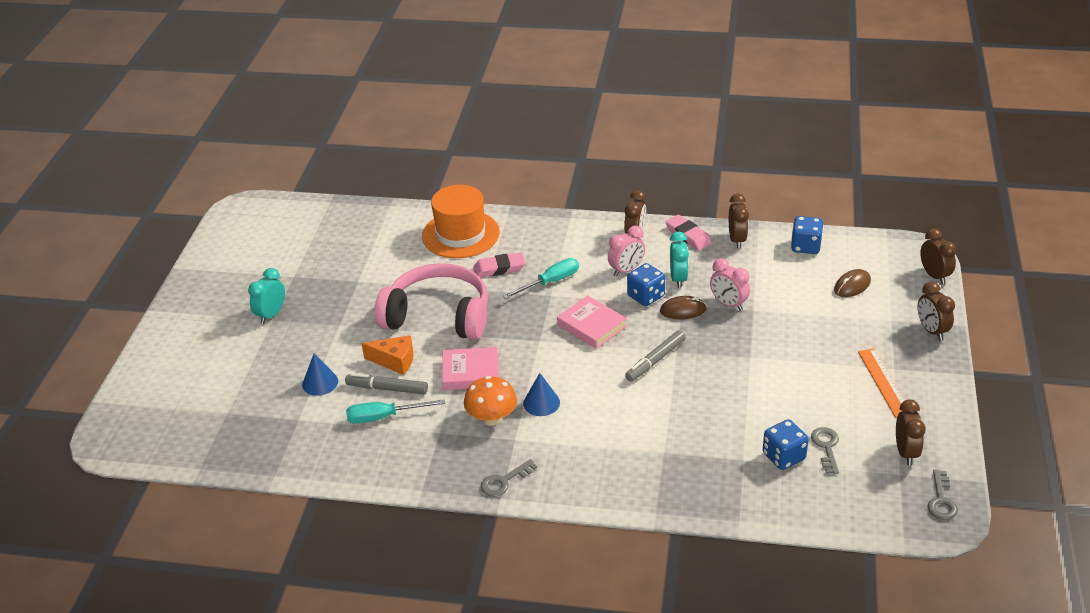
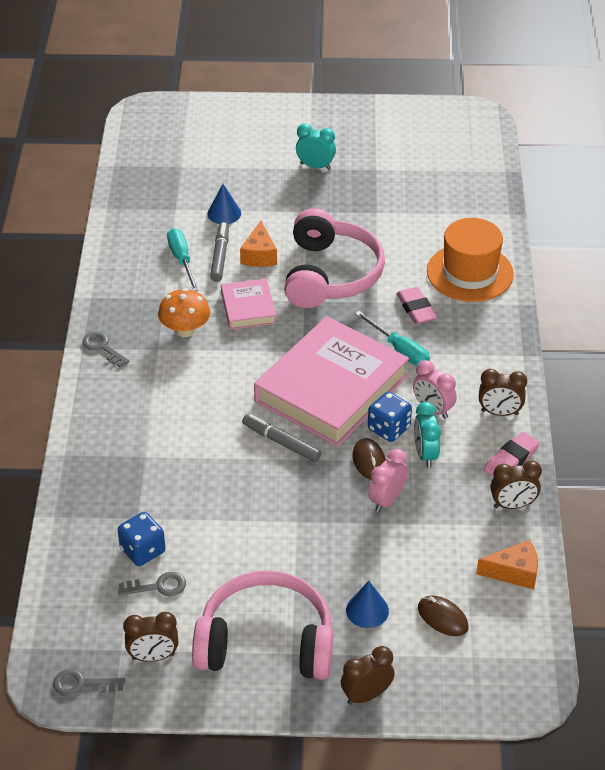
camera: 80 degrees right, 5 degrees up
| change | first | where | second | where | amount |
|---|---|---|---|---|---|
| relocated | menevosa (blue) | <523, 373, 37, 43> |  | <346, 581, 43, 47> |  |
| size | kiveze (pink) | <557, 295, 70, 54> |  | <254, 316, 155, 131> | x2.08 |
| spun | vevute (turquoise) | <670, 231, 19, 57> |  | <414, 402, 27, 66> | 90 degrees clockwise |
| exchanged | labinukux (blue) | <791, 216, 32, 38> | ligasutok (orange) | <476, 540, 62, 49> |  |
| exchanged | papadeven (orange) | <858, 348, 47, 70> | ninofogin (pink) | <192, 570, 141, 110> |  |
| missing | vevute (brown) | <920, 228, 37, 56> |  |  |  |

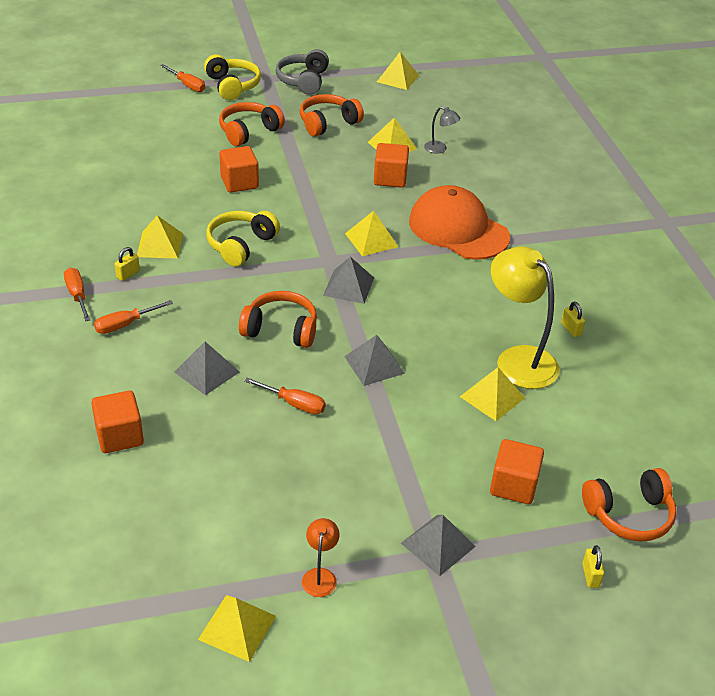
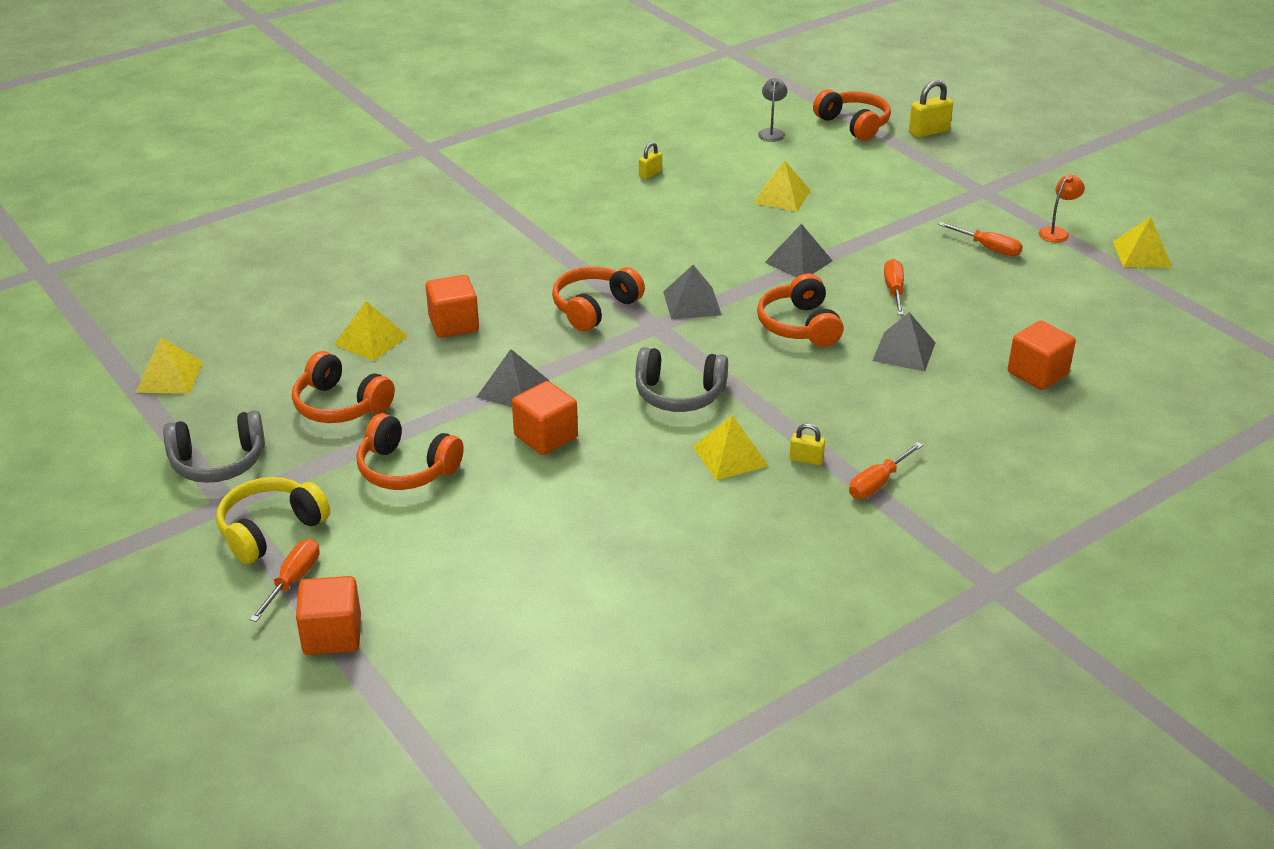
camera: 110 degrees left, 5 degrees down
| change | first | where | second | where | amount |
|---|---|---|---|---|---|
| relocated | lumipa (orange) | <94, 300, 79, 34> |  | <938, 222, 85, 34> |  |
| colour | ninofogin (yellow) | <206, 211, 74, 55> | ninofogin (grey) | <636, 347, 92, 65> |  |
| spun | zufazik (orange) | <302, 518, 37, 79> |  | <1039, 174, 46, 69> | 150 degrees clockwise |
| exchanged | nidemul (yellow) | <345, 211, 53, 45> | ninofogin (orange) | <552, 266, 93, 66> |  |
| relocated | nidemul (grey) | <401, 515, 75, 61> |  | <476, 349, 74, 58> |  |
| missing | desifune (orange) | <409, 185, 101, 75> |  |  |  |
| relocated | zufazik (grey) | <424, 107, 37, 47> |  | <758, 78, 29, 64> |  |
| relocated | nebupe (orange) | <490, 439, 54, 65> |  | <296, 576, 65, 79> |  |
| missing | zufazik (yellow) | <491, 247, 69, 142> |  |  |  |
| size | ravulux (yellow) | <582, 545, 22, 43> |  | <909, 80, 44, 58> | x1.67 |

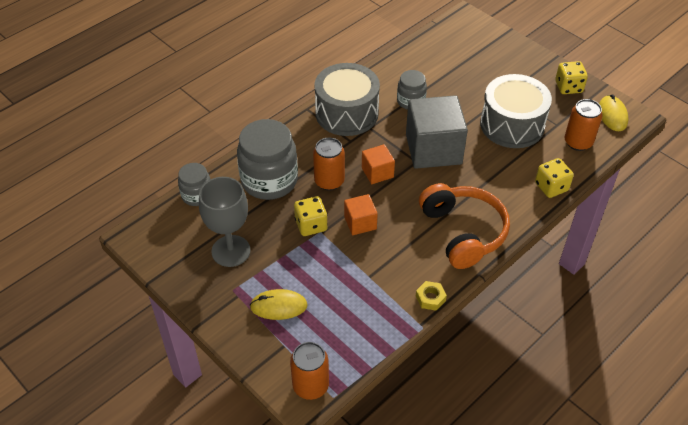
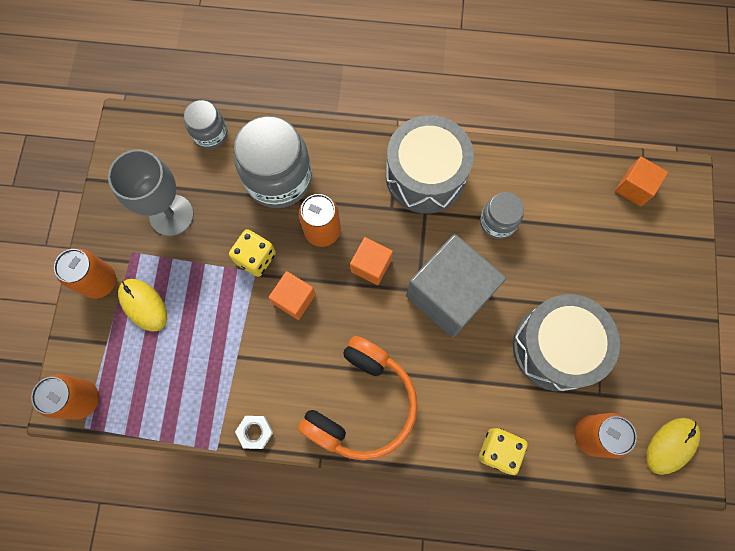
camera: 50 degrees right, 25 degrees up
| change | first | where | second | where | amount |
|---|---|---|---|---|---|
| colour | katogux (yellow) | <416, 281, 31, 30> | katogux (white) | <235, 416, 38, 33> |  |
| missing | labinukux (yellow) | <555, 61, 33, 33> |  |  |  |
| appeared |  |  | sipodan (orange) | <54, 249, 62, 50> |  |
| appeared |  |  | nebupe (orange) | <615, 156, 53, 50> |  |

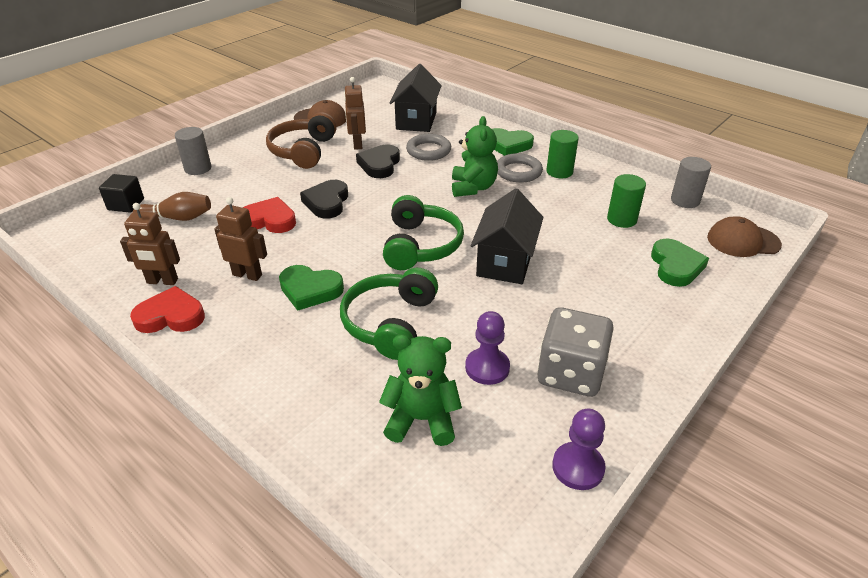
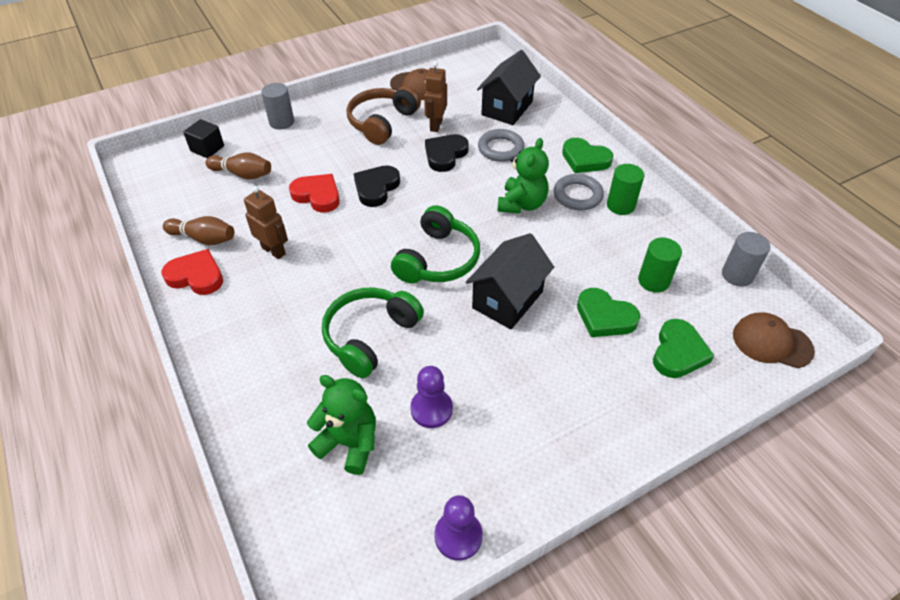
camera: 20 degrees right, 10 degrees up
| change | first | where | second | where | amount |
|---|---|---|---|---|---|
| exchanged | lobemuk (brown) | <120, 203, 60, 82> | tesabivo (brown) | <163, 216, 71, 29> |  |
| relocated | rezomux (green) | <279, 265, 65, 46> |  | <577, 288, 63, 49> |  |
| missing | labinukux (grey) | <537, 307, 77, 90> |  |  |  |

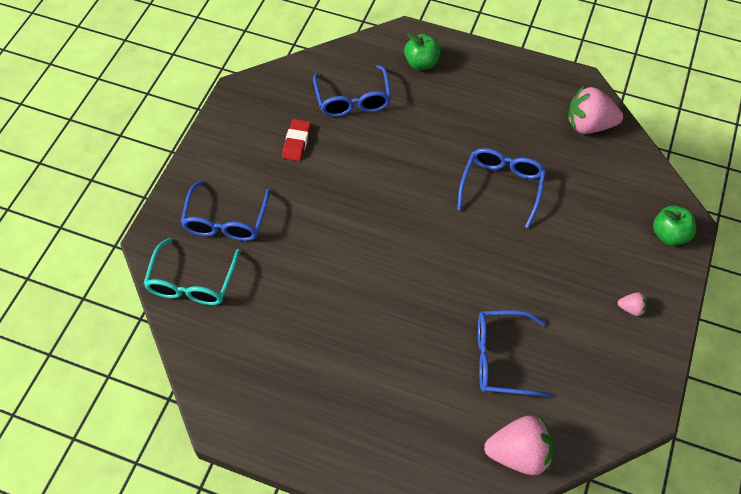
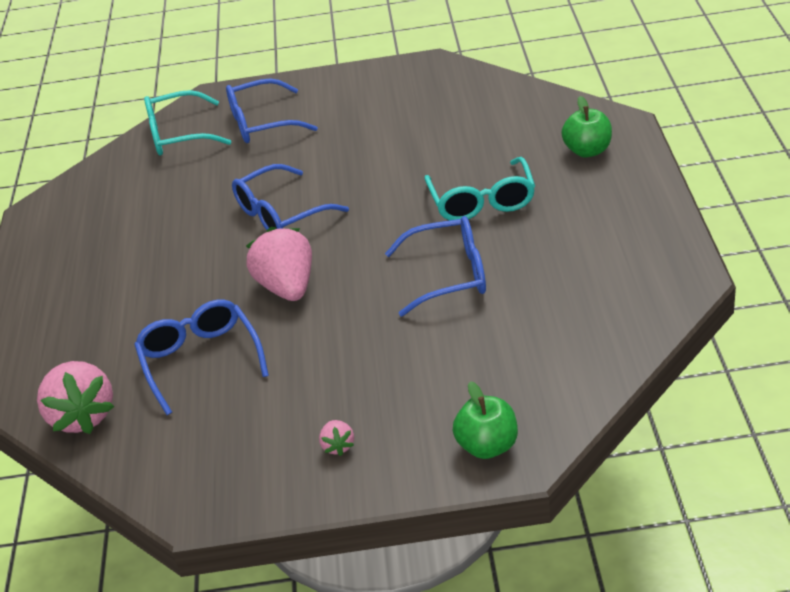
camera: 70 degrees right, 20 degrees down
| change | first | where | second | where | amount |
|---|---|---|---|---|---|
| missing | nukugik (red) | <282, 119, 29, 42> |  |  |  |
| relocated | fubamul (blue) | <313, 65, 78, 52> |  | <232, 164, 117, 66> |  |
| relocated | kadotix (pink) | <568, 87, 55, 47> |  | <246, 227, 66, 74> |  |
| appeared |  |  | fubamul (turquoise) | <424, 157, 111, 64> |  |

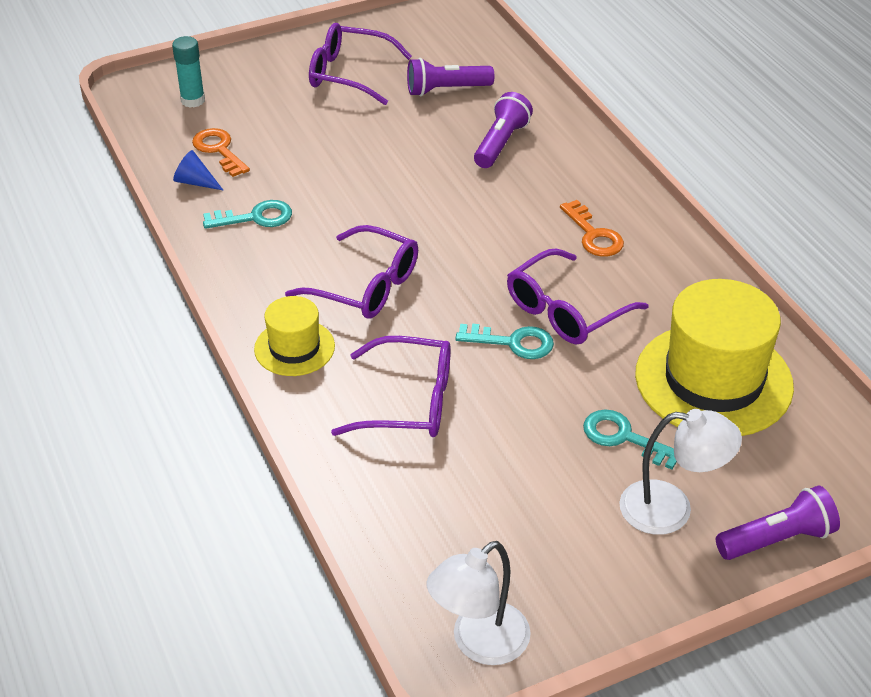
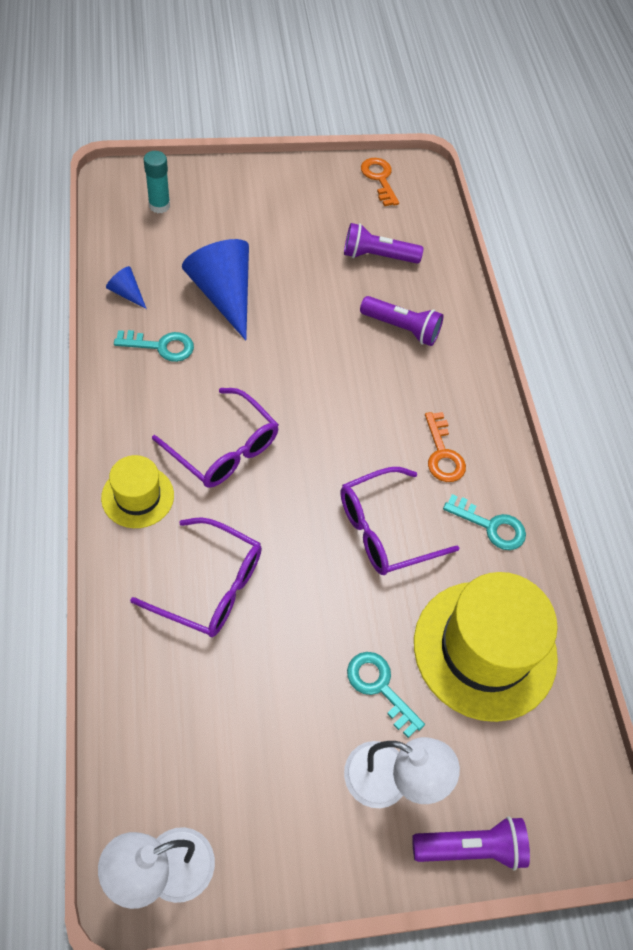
camera: 10 degrees right, 15 degrees up
| change | first | where | second | where | amount |
|---|---|---|---|---|---|
| relocated | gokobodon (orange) | <192, 128, 58, 49> |  | <361, 158, 38, 48> |  |
| missing | fubamul (purple) | <309, 23, 103, 82> |  |  |  |
| relocated | gokobodon (turquoise) | <455, 324, 99, 35> |  | <443, 494, 83, 56> |  |
| spun | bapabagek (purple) | <474, 92, 59, 76> |  | <360, 296, 84, 50> | 75 degrees clockwise |
| appeared |  |  | menevosa (blue) | <182, 239, 67, 102> |  |

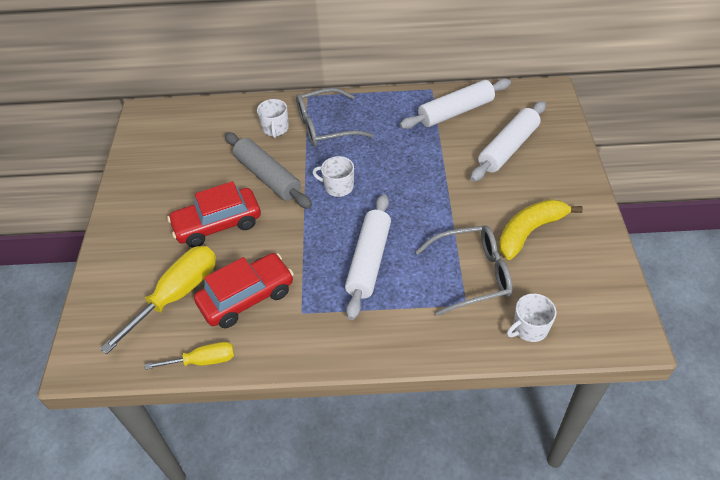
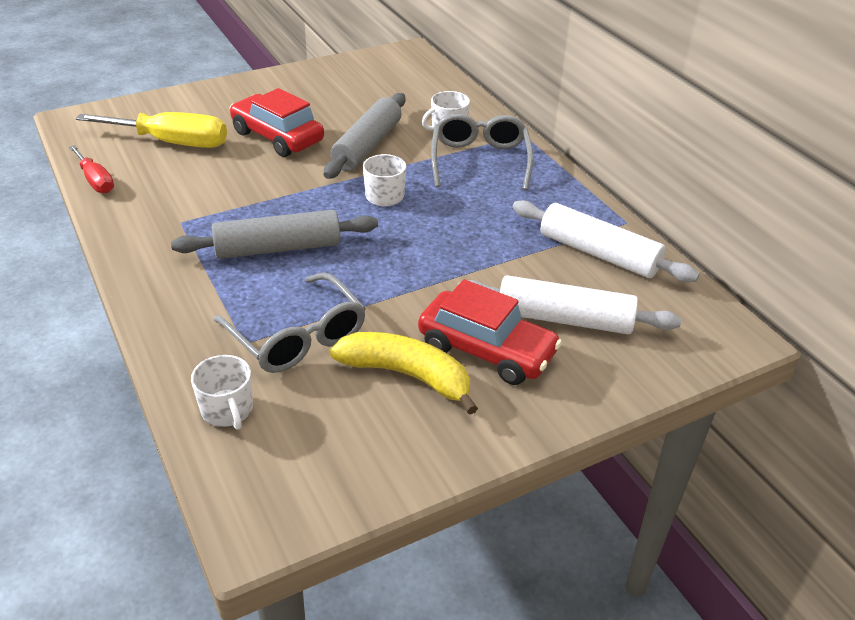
camera: 60 degrees right, 10 degrees down
| change | first | where | second | where | amount |
|---|---|---|---|---|---|
| colour | lumipa (yellow) | <145, 342, 89, 28> | lumipa (red) | <69, 145, 45, 48> |  |
| relocated | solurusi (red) | <194, 253, 100, 75> |  | <418, 279, 144, 106> |  |
| spun | fubamul (grey) | <296, 88, 78, 59> |  | <431, 113, 102, 77> | 45 degrees clockwise |
| colour | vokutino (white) | <345, 194, 46, 126> | vokutino (grey) | <171, 210, 207, 49> |  |
| spun | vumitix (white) | <507, 294, 49, 48> |  | <191, 355, 62, 75> | 150 degrees counterclockwise |

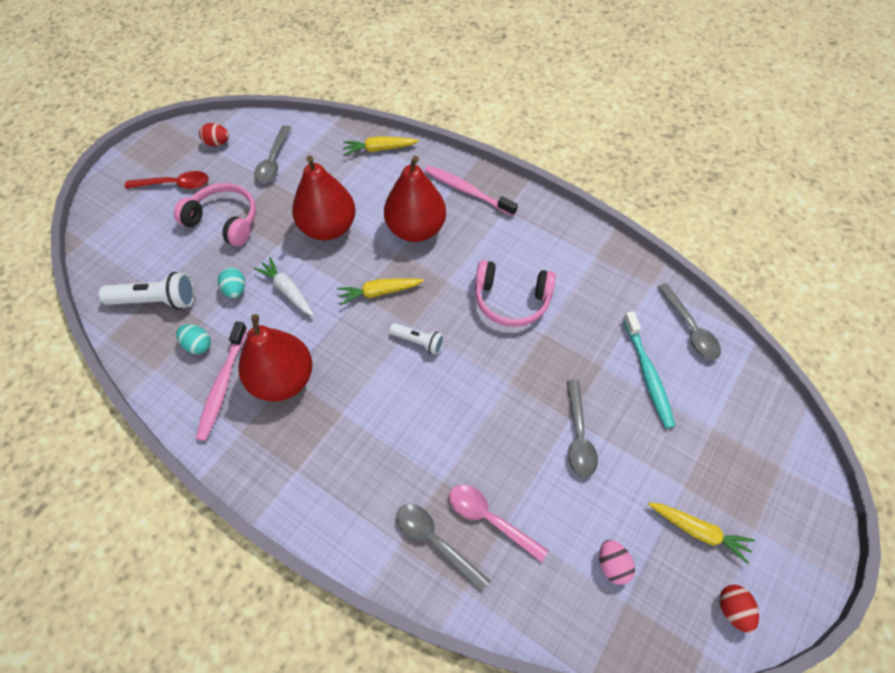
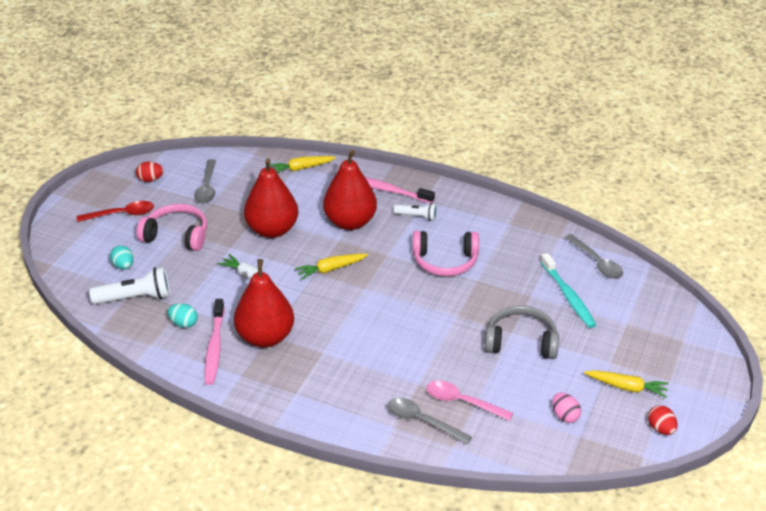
camera: 10 degrees left, 20 degrees down
| change | first | where | second | where | amount |
|---|---|---|---|---|---|
| relocated | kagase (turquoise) | <218, 267, 27, 31> |  | <110, 245, 24, 24> |  |
| relocated | bapabagek (white) | <389, 323, 55, 32> |  | <394, 203, 43, 18> |  |
| exchanged | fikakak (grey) | <567, 380, 31, 98> | ninofogin (grey) | <485, 306, 74, 53> |  |

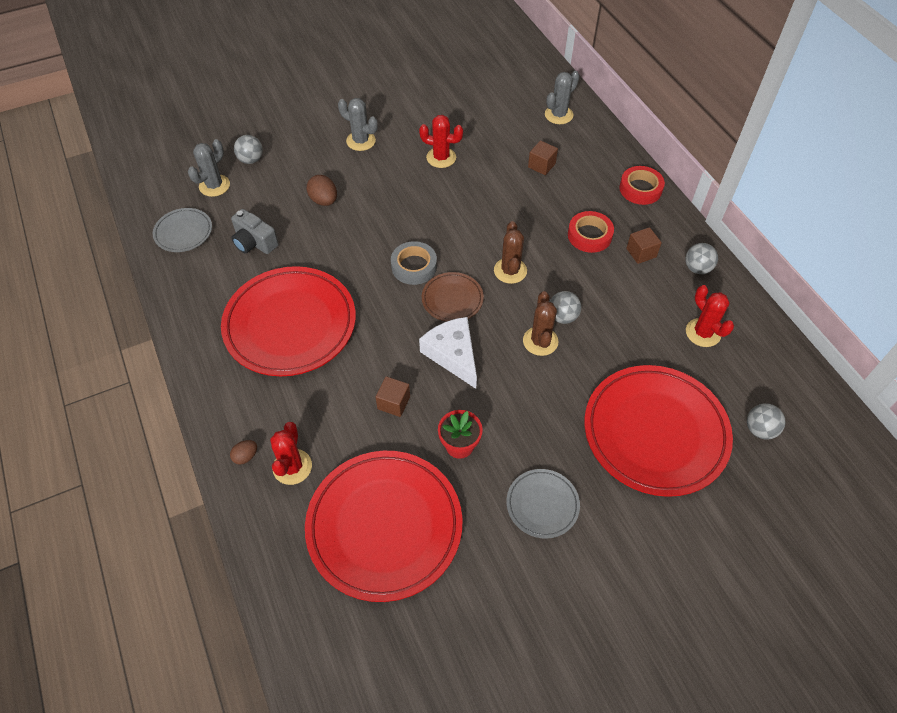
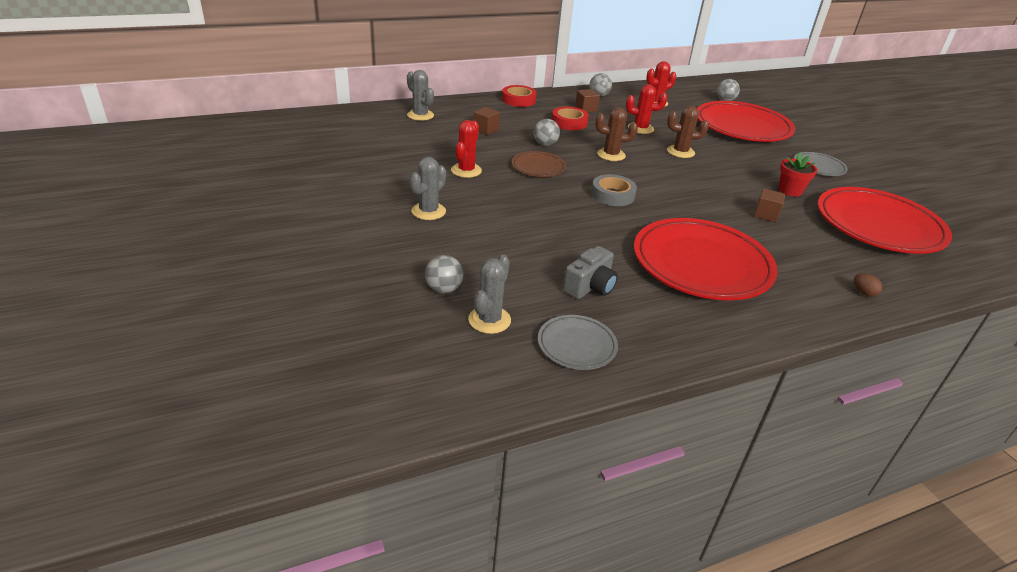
camera: 90 degrees left, 20 degrees down
| change | first | where | second | where | amount |
|---|---|---|---|---|---|
| spun | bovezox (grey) | <188, 139, 42, 58> |  | <468, 254, 43, 80> | 75 degrees clockwise |
| relocated | bovezox (red) | <270, 422, 42, 63> |  | <626, 84, 41, 50> |  |
| missing | kagase (brown) | <307, 175, 30, 31> |  |  |  |
| missing | ligasutok (white) | <419, 317, 58, 72> |  |  |  |
| relocated | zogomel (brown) | <422, 272, 62, 50> |  | <512, 151, 54, 26> |  |
| relocated | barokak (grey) | <550, 291, 31, 33> |  | <534, 119, 26, 27> |  |

